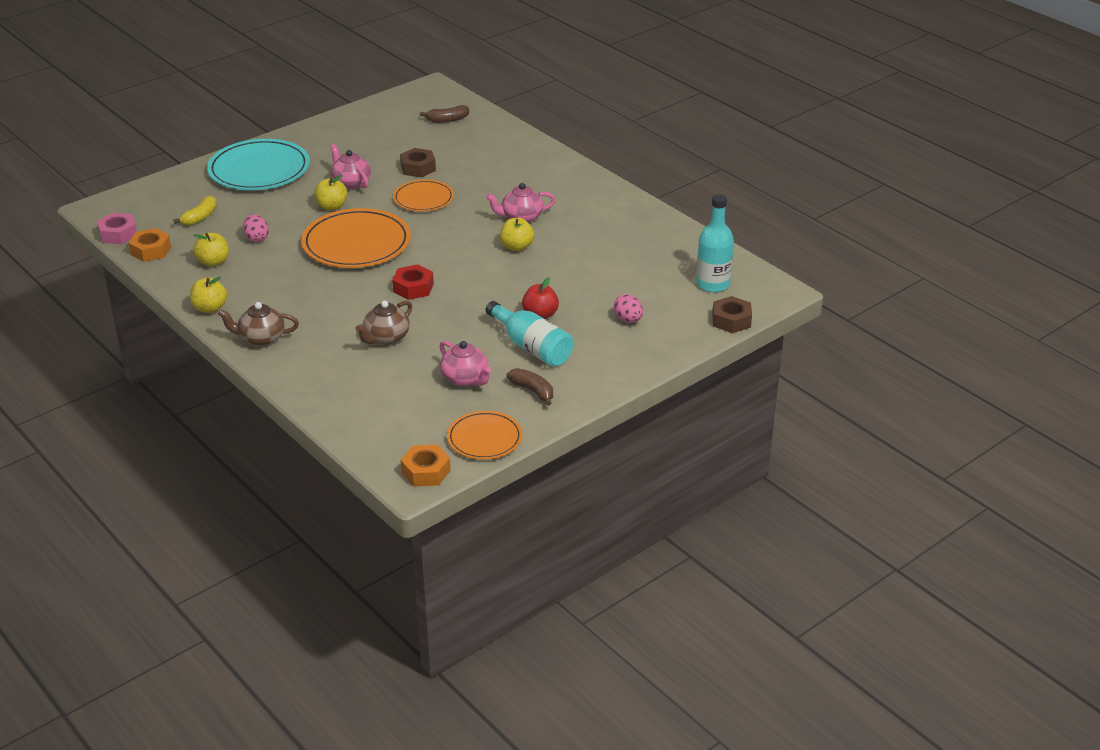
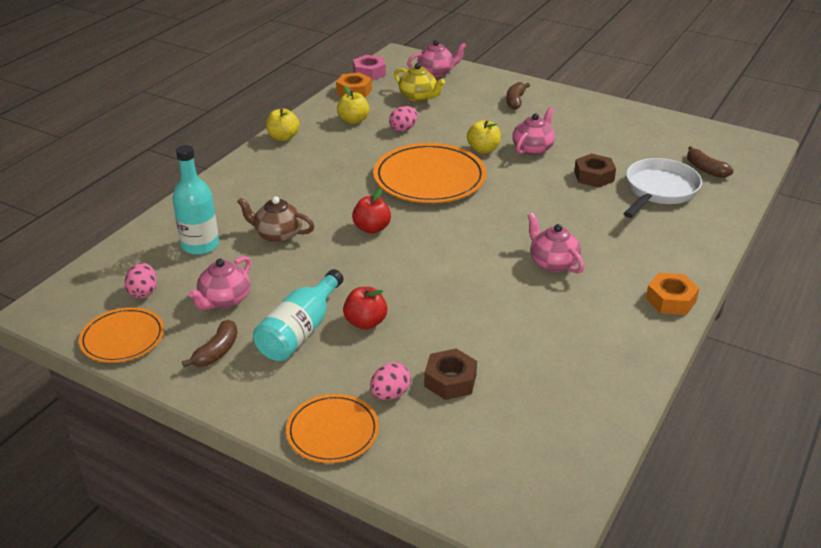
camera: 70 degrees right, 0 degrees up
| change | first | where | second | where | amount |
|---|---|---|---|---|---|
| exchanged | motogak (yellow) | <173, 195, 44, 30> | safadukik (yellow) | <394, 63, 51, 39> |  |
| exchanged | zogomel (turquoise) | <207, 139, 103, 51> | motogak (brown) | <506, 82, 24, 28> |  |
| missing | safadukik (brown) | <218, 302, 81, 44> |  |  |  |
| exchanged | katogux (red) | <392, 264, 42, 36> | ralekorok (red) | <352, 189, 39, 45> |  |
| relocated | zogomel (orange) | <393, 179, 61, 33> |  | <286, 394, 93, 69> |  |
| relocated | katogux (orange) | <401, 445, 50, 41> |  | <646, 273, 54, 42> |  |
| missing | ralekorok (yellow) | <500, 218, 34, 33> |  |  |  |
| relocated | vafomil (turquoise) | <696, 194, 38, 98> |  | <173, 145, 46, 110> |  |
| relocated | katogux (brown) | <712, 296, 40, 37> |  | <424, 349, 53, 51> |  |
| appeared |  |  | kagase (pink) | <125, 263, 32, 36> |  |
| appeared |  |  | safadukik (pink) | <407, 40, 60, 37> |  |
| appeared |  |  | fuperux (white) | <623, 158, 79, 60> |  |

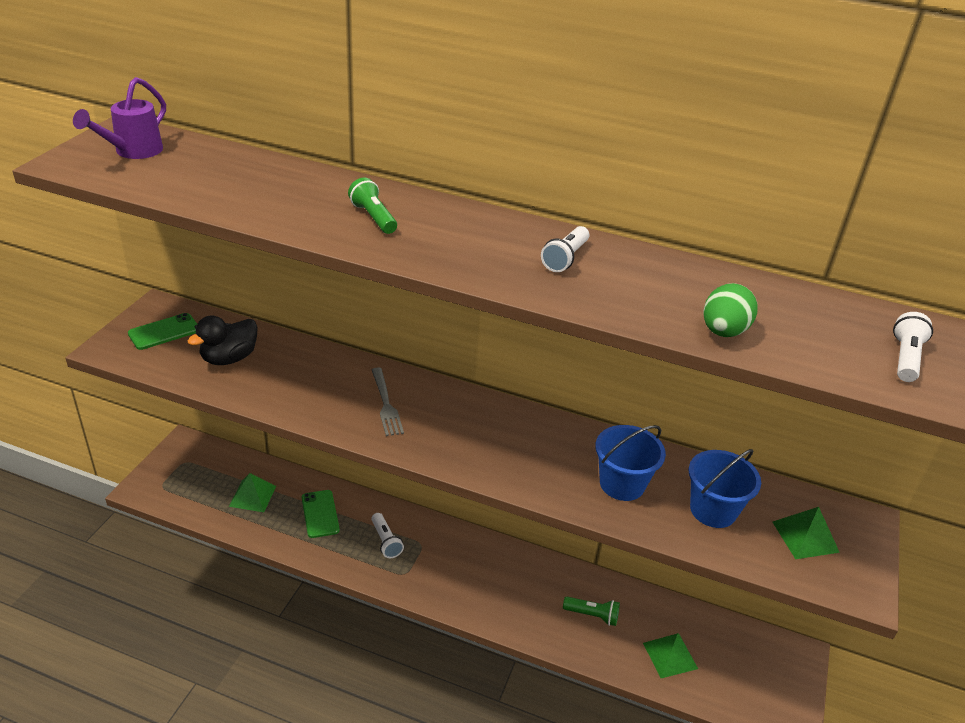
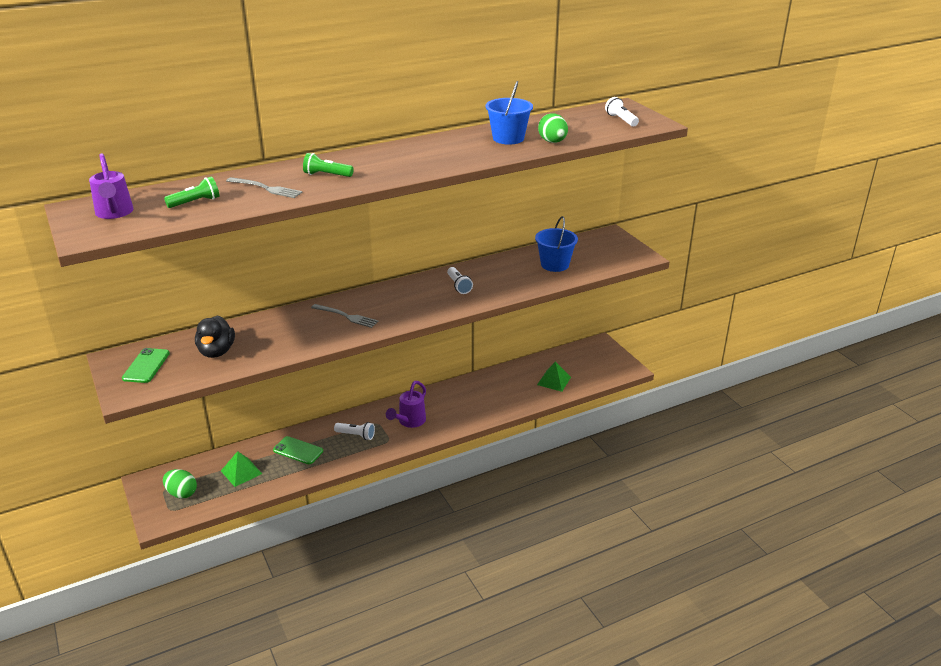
camera: 45 degrees left, 5 degrees down
| change | first | where | second | where | amount |
|---|---|---|---|---|---|
| relocated | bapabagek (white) | <541, 226, 48, 46> |  | <447, 267, 26, 27> |  |
| relocated | bapabagek (green) | <563, 597, 57, 29> |  | <164, 177, 56, 31> |  |
| relocated | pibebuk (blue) | <595, 425, 71, 76> |  | <485, 81, 48, 64> |  |
| missing | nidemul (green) | <773, 507, 67, 52> |  |  |  |
| appeared |  |  | kagase (green) | <163, 469, 34, 29> |  |
| appeared |  |  | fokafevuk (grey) | <226, 177, 77, 21> |  |
| appeared |  |  | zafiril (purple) | <386, 381, 40, 47> |  |

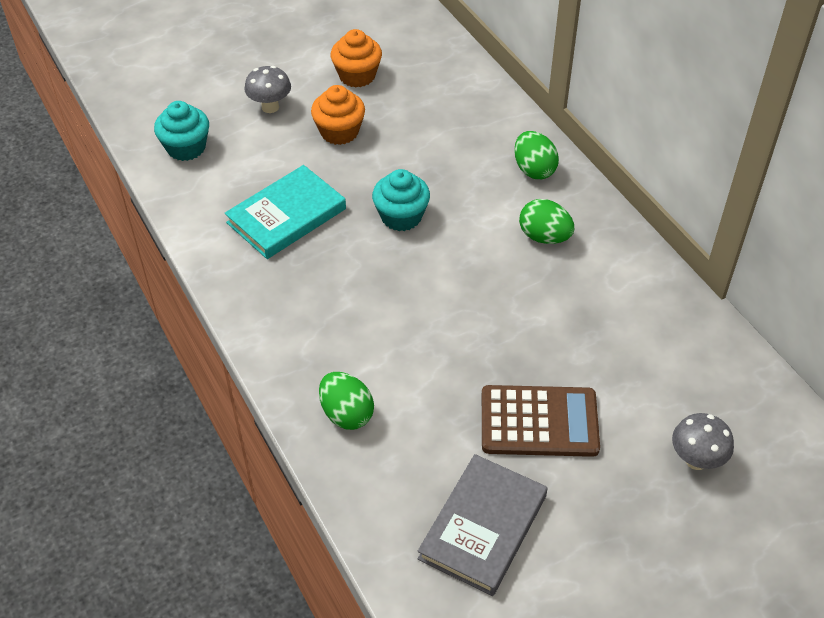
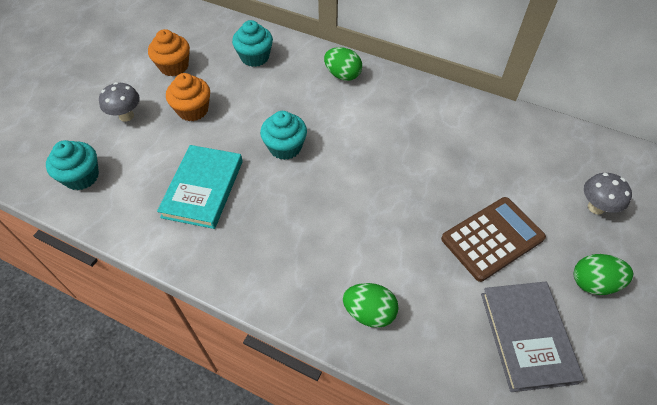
camera: 35 degrees left, 5 degrees up
| change | first | where | second | where | amount |
|---|---|---|---|---|---|
| relocated | kagase (green) | <519, 199, 55, 45> |  | <574, 254, 59, 41> |  |
| appeared |  |  | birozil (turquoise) | <232, 20, 41, 47> |  |

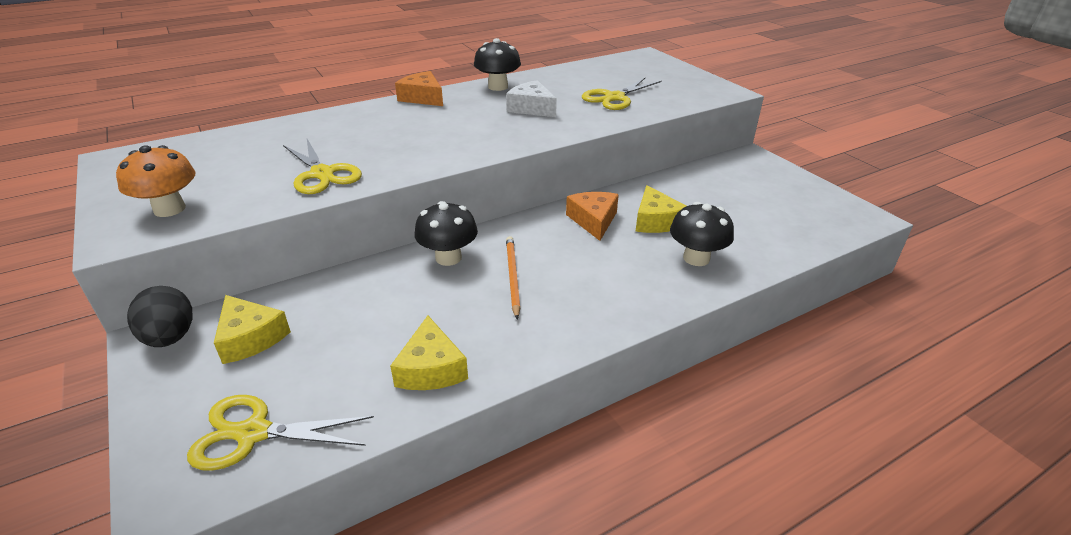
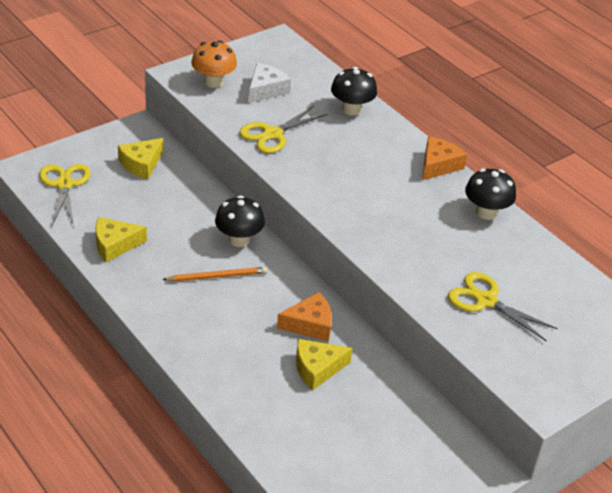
camera: 80 degrees right, 5 degrees up
| change | first | where | second | where | amount |
|---|---|---|---|---|---|
| missing | kagase (black) | <127, 286, 65, 61> |  |  |  |
| relocated | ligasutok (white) | <506, 80, 51, 37> |  | <249, 63, 42, 40> |  |
| relocated | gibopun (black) | <670, 202, 64, 64> |  | <331, 67, 46, 48> |  |

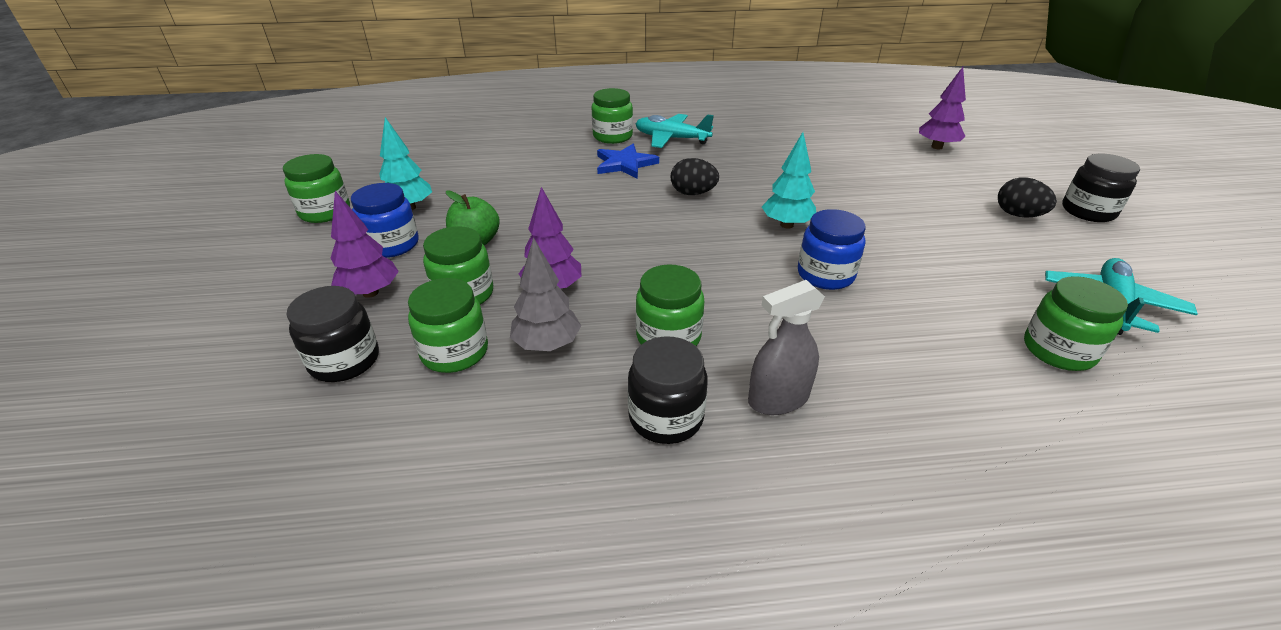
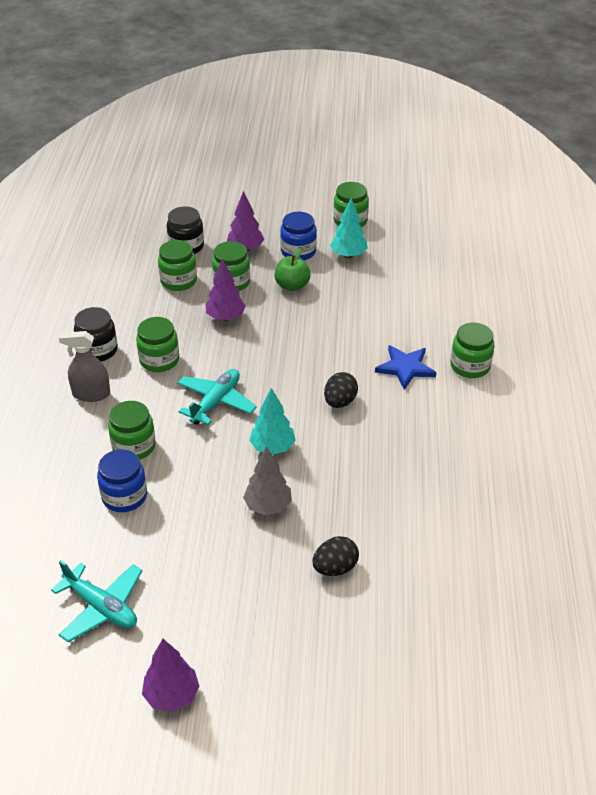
camera: 100 degrees right, 5 degrees up
| change | first | where | second | where | amount |
|---|---|---|---|---|---|
| relocated | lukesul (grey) | <510, 237, 71, 114> |  | <243, 446, 49, 69> |  |
| relocated | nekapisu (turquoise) | <635, 114, 79, 34> |  | <177, 369, 80, 56> |  |
| spun | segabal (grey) | <748, 280, 77, 135> |  | <59, 331, 51, 71> | 75 degrees counterclockwise |
| relocated | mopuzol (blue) | <798, 209, 68, 81> |  | <97, 449, 50, 63> |  |
| relocated | lukesul (purple) | <919, 67, 47, 82> |  | <142, 639, 58, 73> |  |
| relocated | kagase (black) | <998, 177, 59, 41> |  | <313, 536, 46, 40> |  |
| relocated | mopuzol (green) | <1024, 276, 104, 95> |  | <108, 401, 48, 59> |  |
| missing | mopuzol (black) | <1062, 154, 78, 68> |  |  |  |

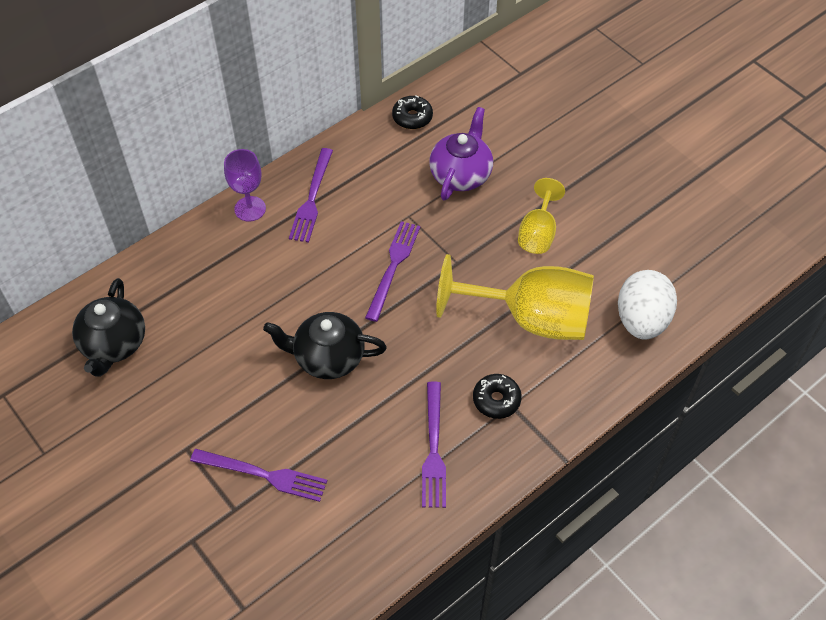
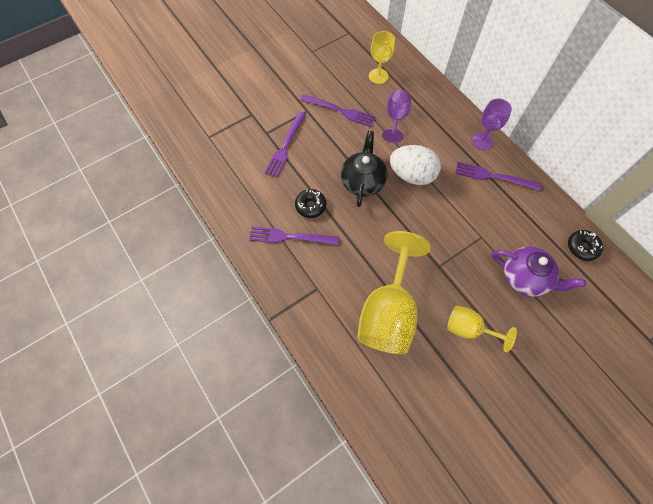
camera: 95 degrees right, 10 degrees up
| change | first | where | second | where | amount |
|---|---|---|---|---|---|
| exchanged | safadukik (black) | <72, 278, 73, 99> | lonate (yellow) | <369, 31, 26, 53> |  |
| relocated | fokafevuk (purple) | <365, 221, 55, 101> |  | <300, 94, 76, 33> |  |
| relocated | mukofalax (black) | <473, 374, 49, 45> |  | <295, 189, 31, 29> |  |
| relocated | kagase (white) | <618, 270, 59, 70> |  | <390, 145, 51, 40> |  |
| appeared |  |  | lonate (purple) | <382, 90, 29, 53> |  |

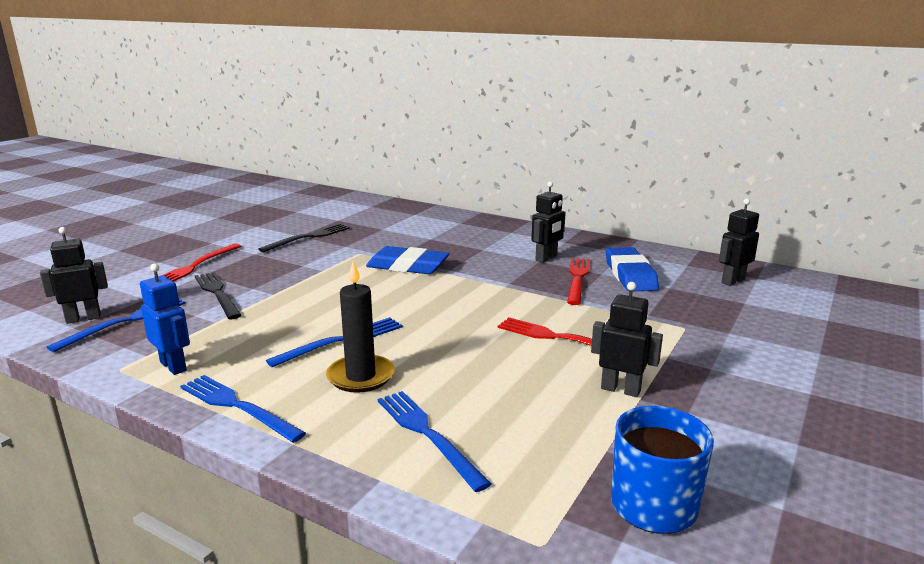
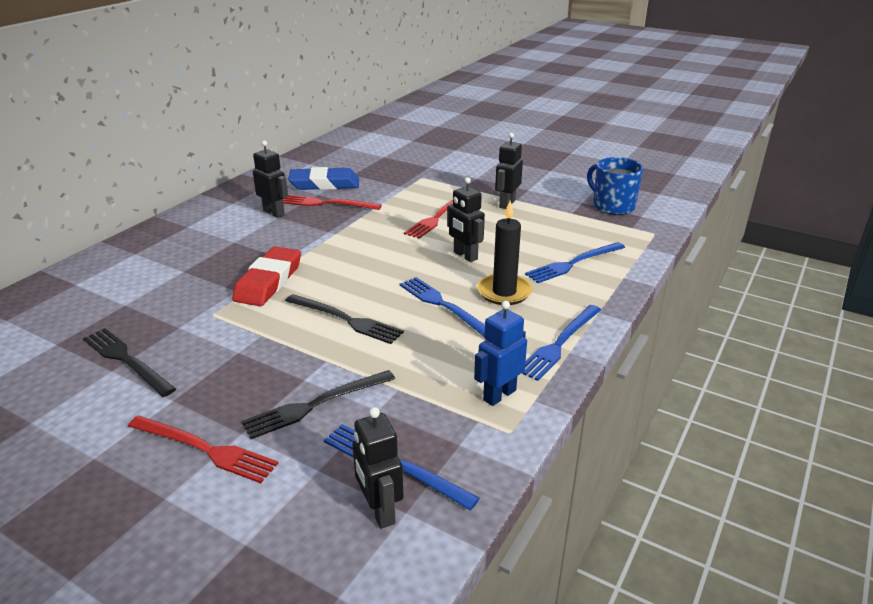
camera: 90 degrees left, 10 degrees up
| change | first | where | second | where | amount |
|---|---|---|---|---|---|
| colour | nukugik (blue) | <366, 246, 83, 28> | nukugik (red) | <232, 246, 69, 60> |  |
| relocated | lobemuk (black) | <719, 198, 40, 88> |  | <447, 177, 38, 85> |  |
| appeared |  |  | fokafevuk (black) | <285, 294, 119, 50> |  |

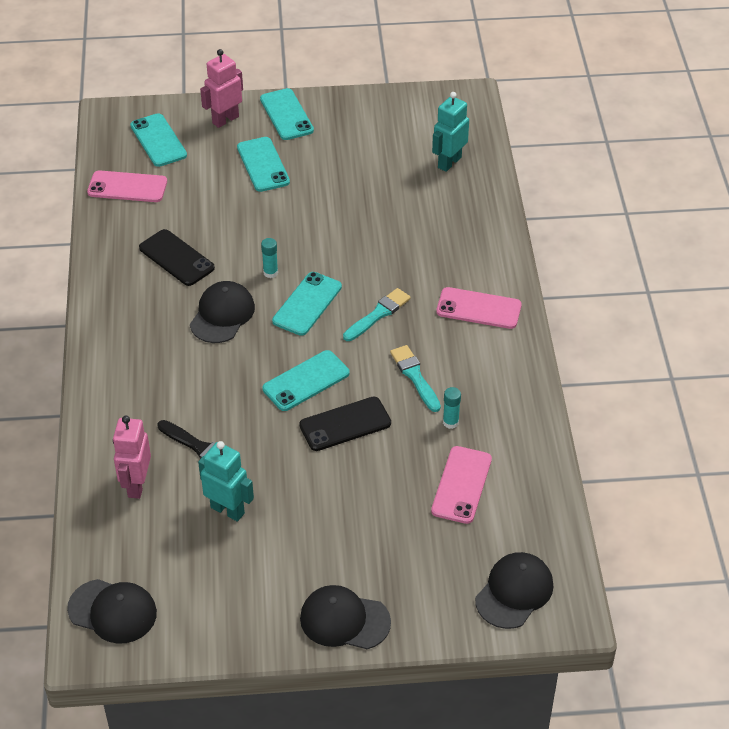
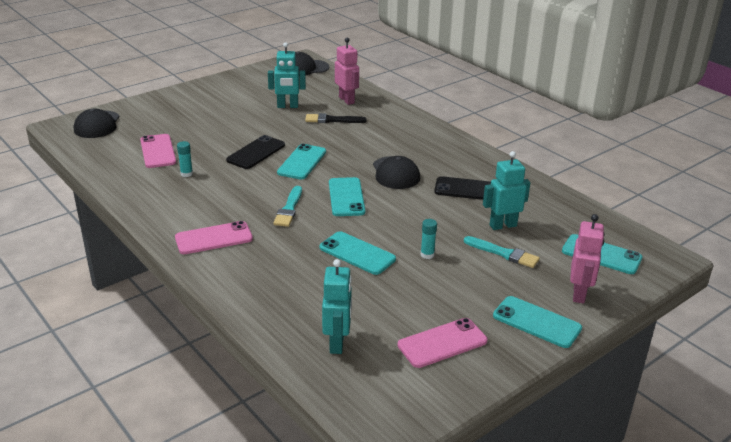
camera: 145 degrees right, 15 degrees down
| change | first | where | second | where | amount |
|---|---|---|---|---|---|
| relocated | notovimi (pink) | <87, 170, 80, 32> |  | <398, 318, 90, 50> |  |
| relocated | notovimi (turquoise) | <237, 137, 53, 55> |  | <320, 231, 76, 44> |  |
| relocated | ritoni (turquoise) | <261, 238, 17, 40> |  | <421, 219, 16, 40> |  |
| missing | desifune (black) | <300, 585, 91, 64> |  |  |  |
| relocated | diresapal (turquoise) | <390, 345, 51, 67> |  | <464, 236, 76, 32> |  |
| appeared |  |  | lobemuk (turquoise) | <483, 151, 47, 79> |  |

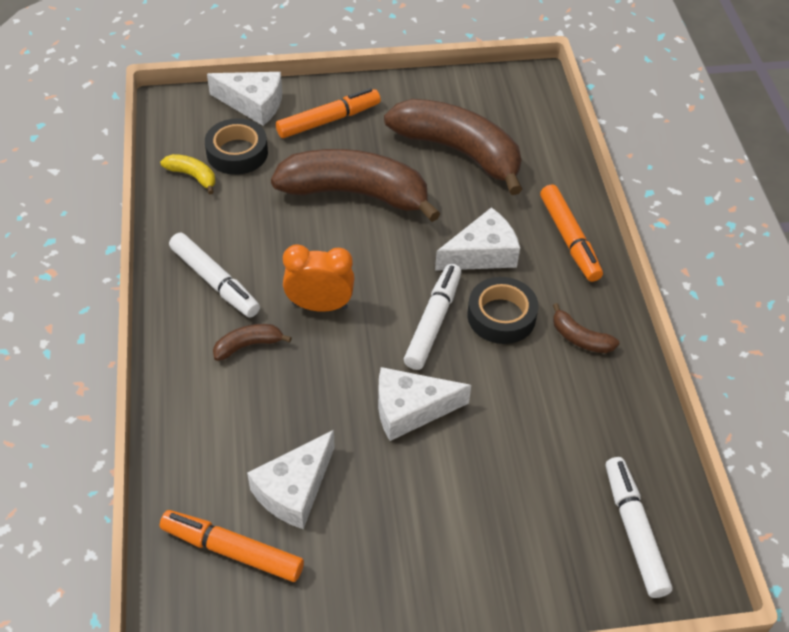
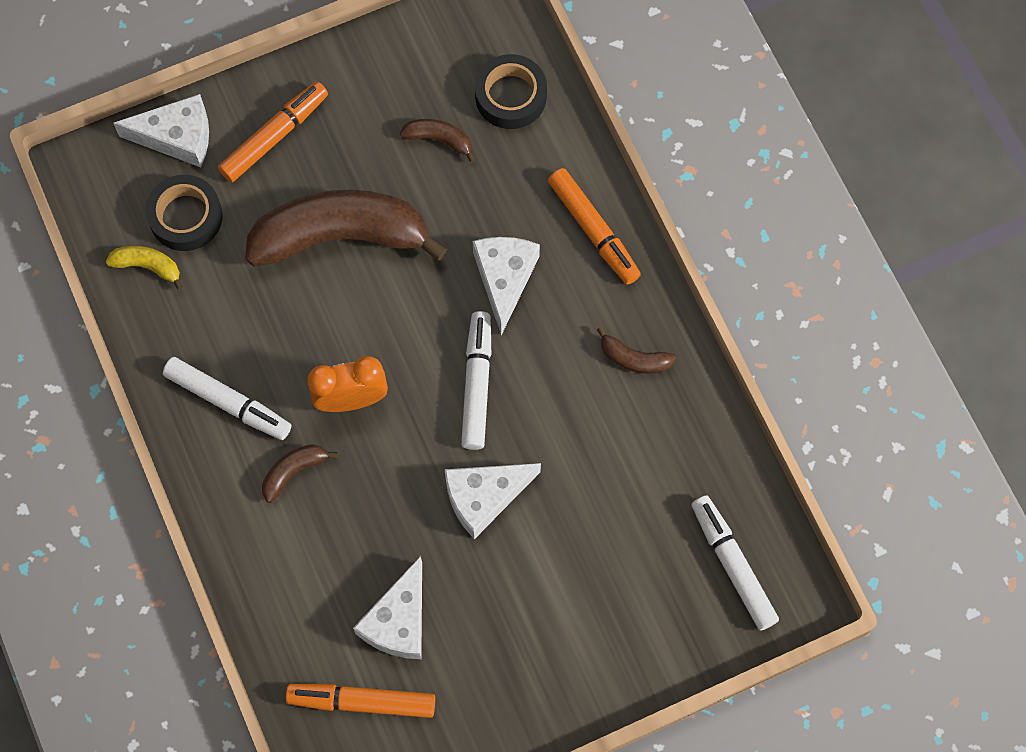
camera: 15 degrees left, 20 degrees up
| change | first | where | second | where | amount |
|---|---|---|---|---|---|
| size | motogak (brown) | <384, 99, 139, 96> |  | <400, 119, 76, 44> | x0.41 |
| spun | ligasutok (white) | <435, 207, 85, 64> |  | <473, 237, 67, 98> | 45 degrees counterclockwise |
| relocated | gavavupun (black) | <467, 277, 71, 67> |  | <475, 54, 72, 75> |  |

